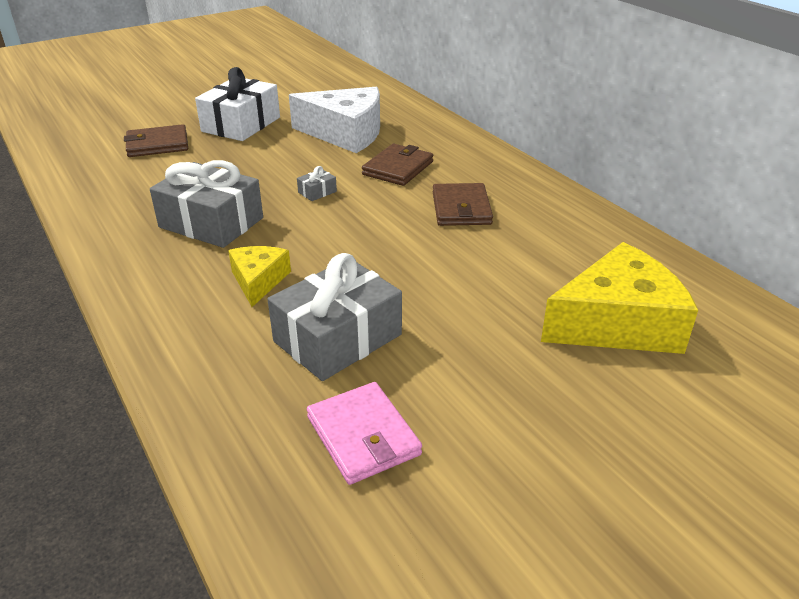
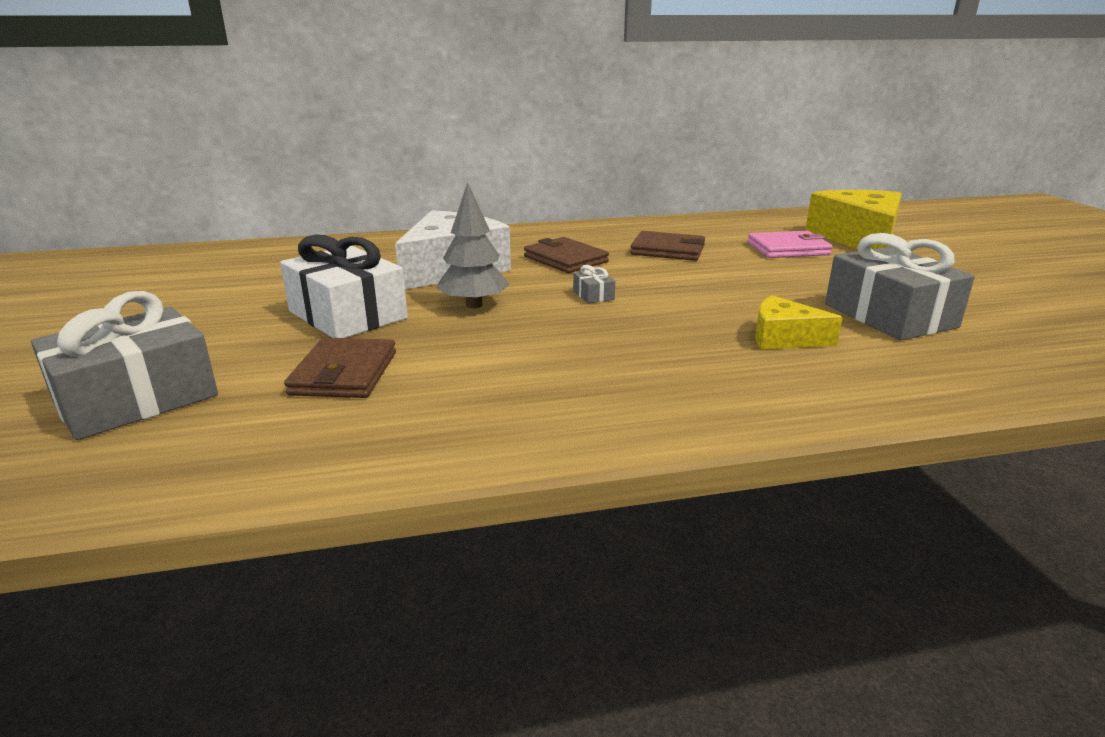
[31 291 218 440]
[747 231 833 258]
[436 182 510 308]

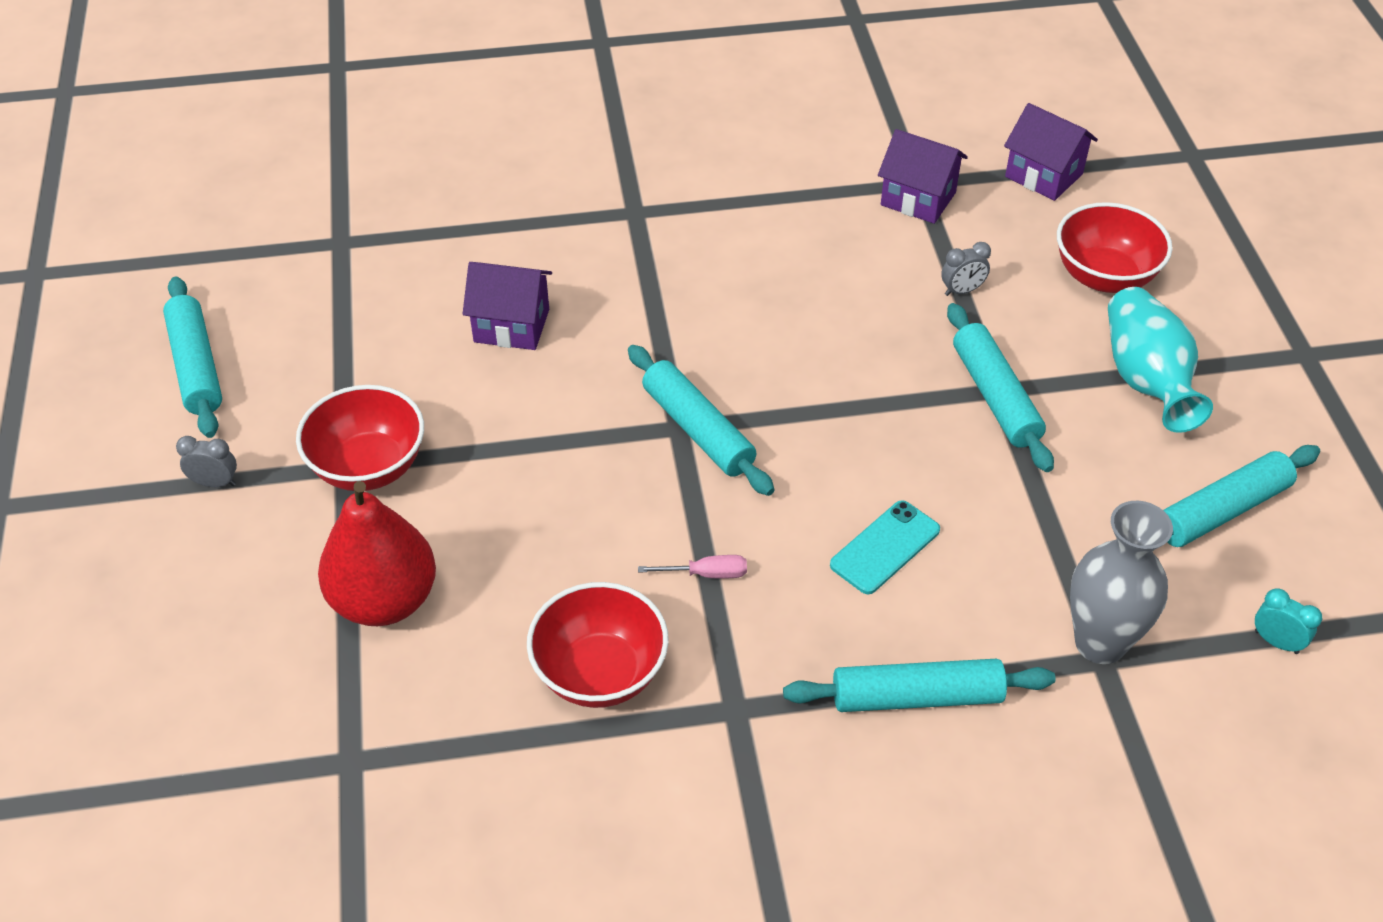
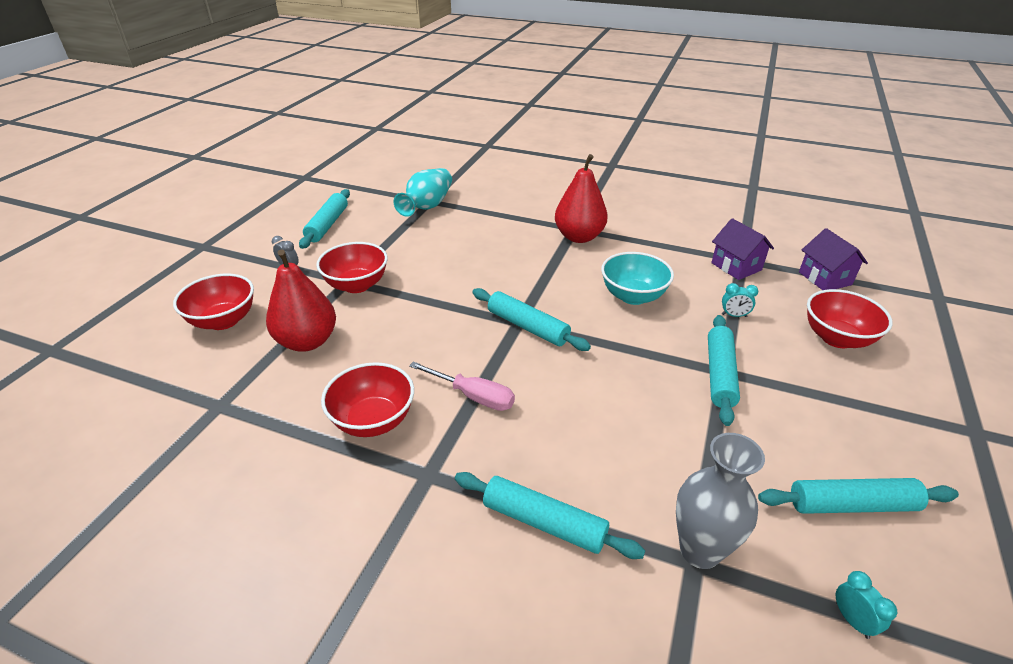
[463 262 552 350] (first image)
[472 288 591 351]
[409 362 515 411]
[830 500 940 594] (first image)
[722 283 758 317]
[394 168 452 217]
[173 274 254 330]
[555 154 608 243]
[601 252 674 305]

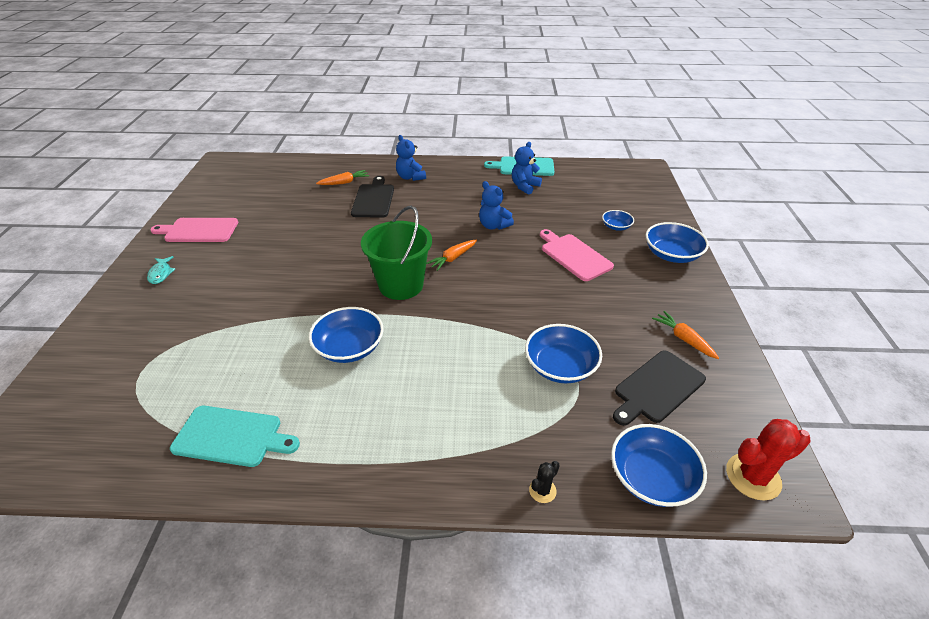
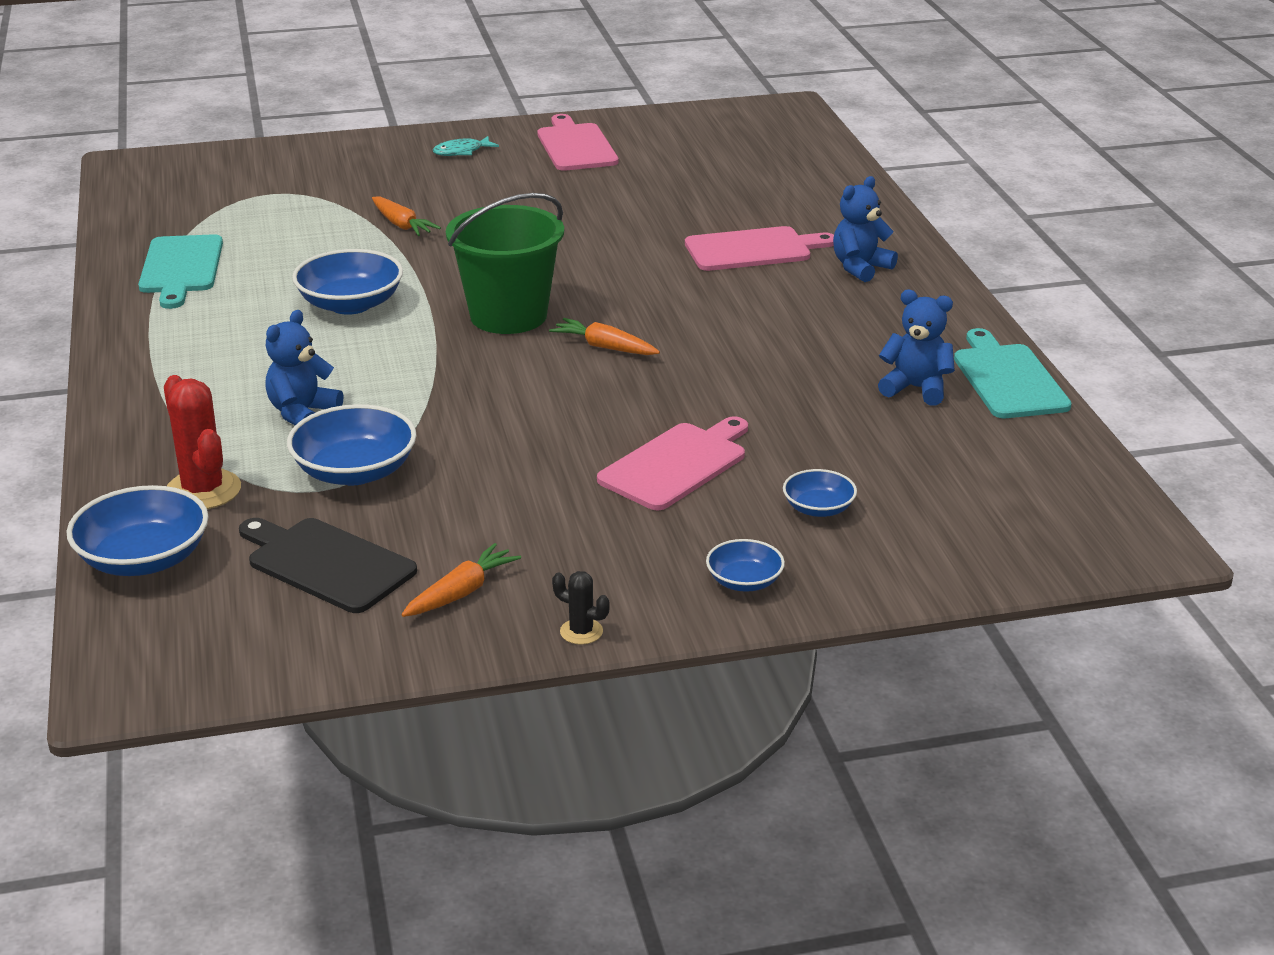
[372 196 441 236]
[685 226 834 271]
[265 310 343 425]
[552 571 610 645]
[706 539 785 592]
[164 375 241 509]

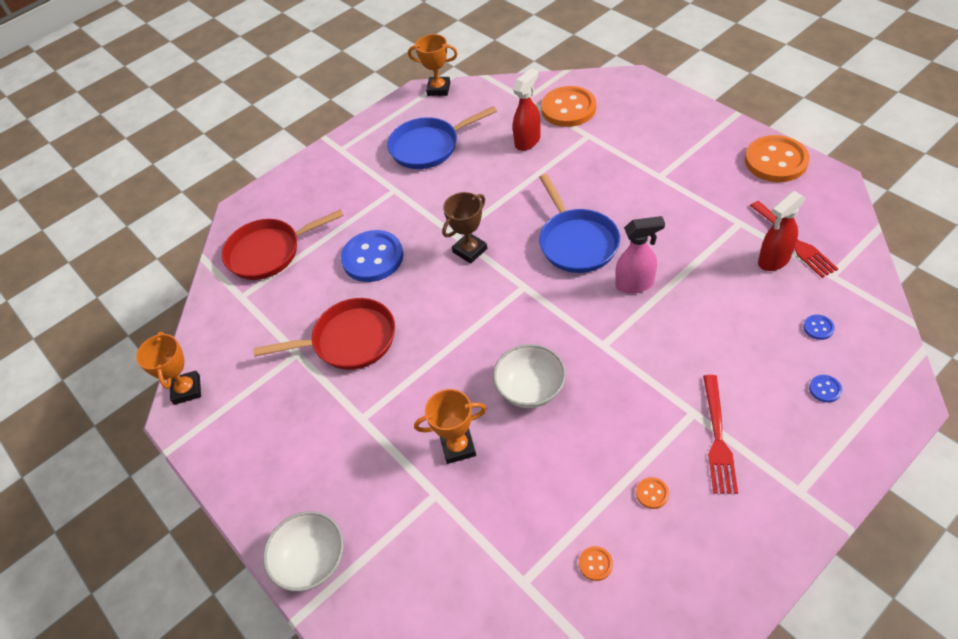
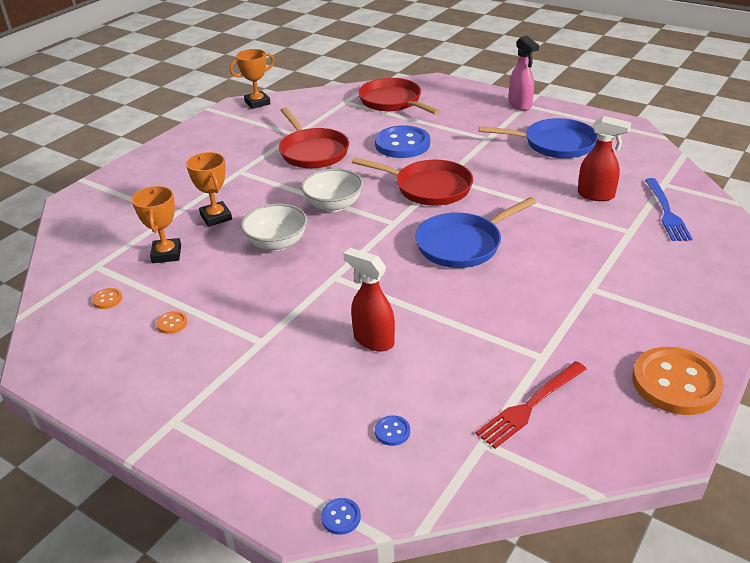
[301 168 363 212]
[479 118 597 158]
[132 186 181 263]
[352 157 473 206]
[645 178 692 241]
[509 36 539 111]
[703 375 738 494] (first image)
[343 248 395 351]
[321 498 361 535]

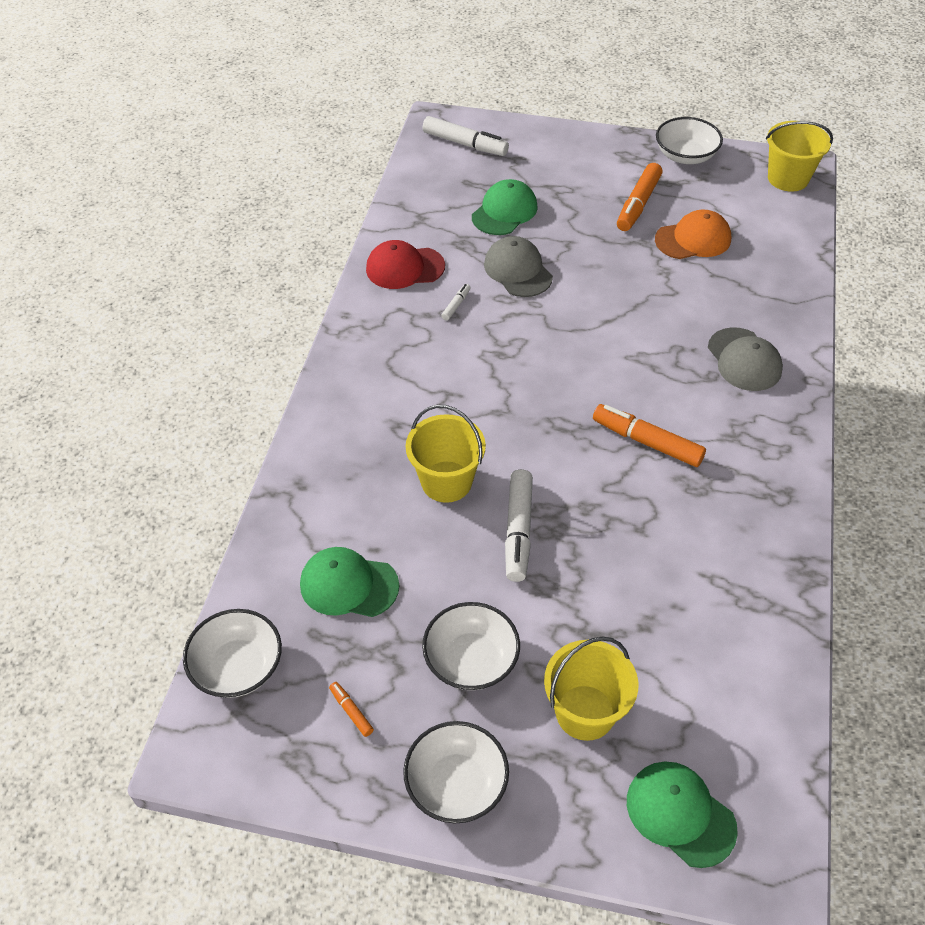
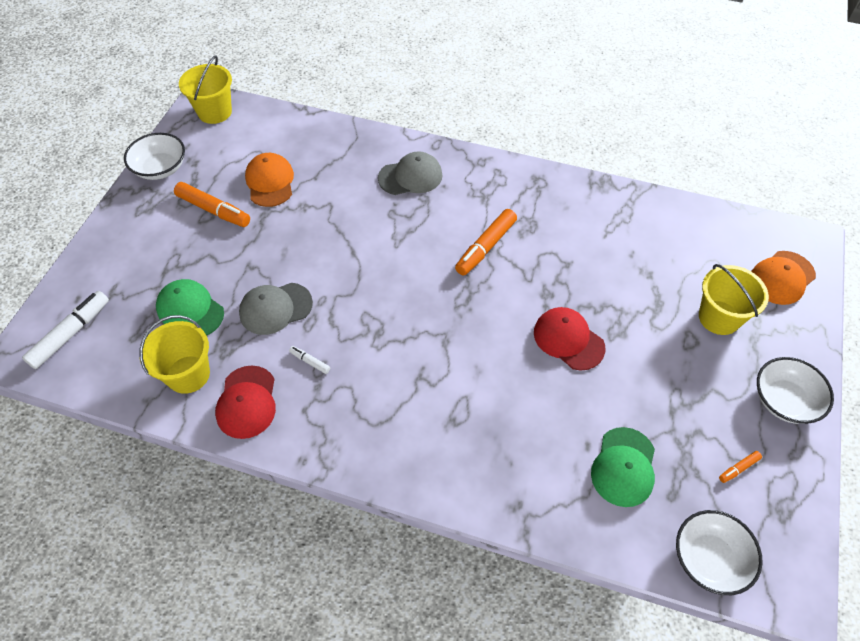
[140 315 210 394]
[422 602 520 690] (first image)
[534 307 605 371]
[751 251 816 305]

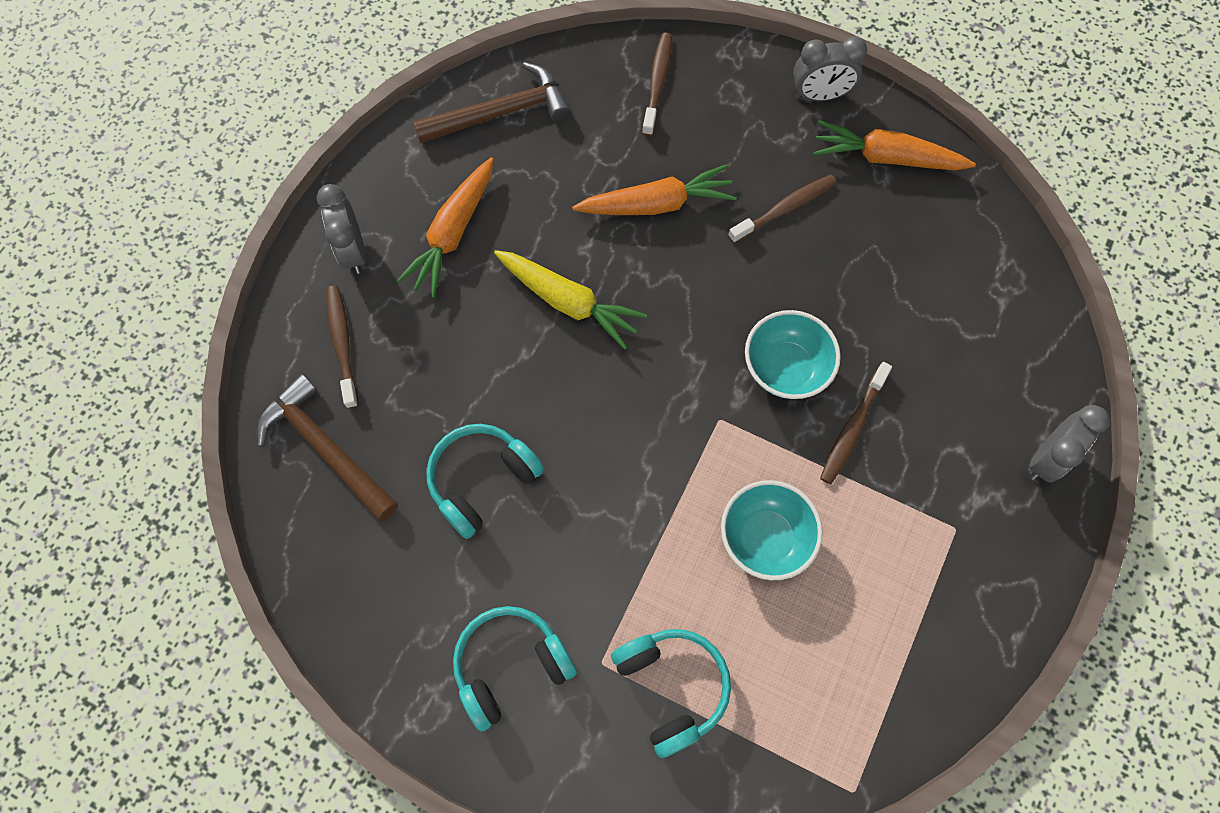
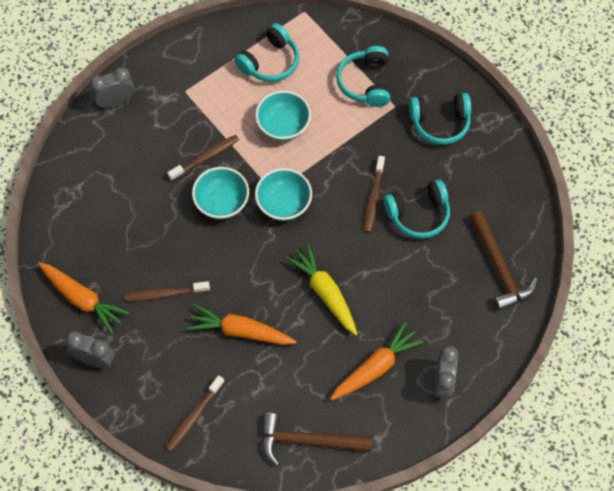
[364 156 385 233]
[235 23 299 82]
[255 168 312 221]

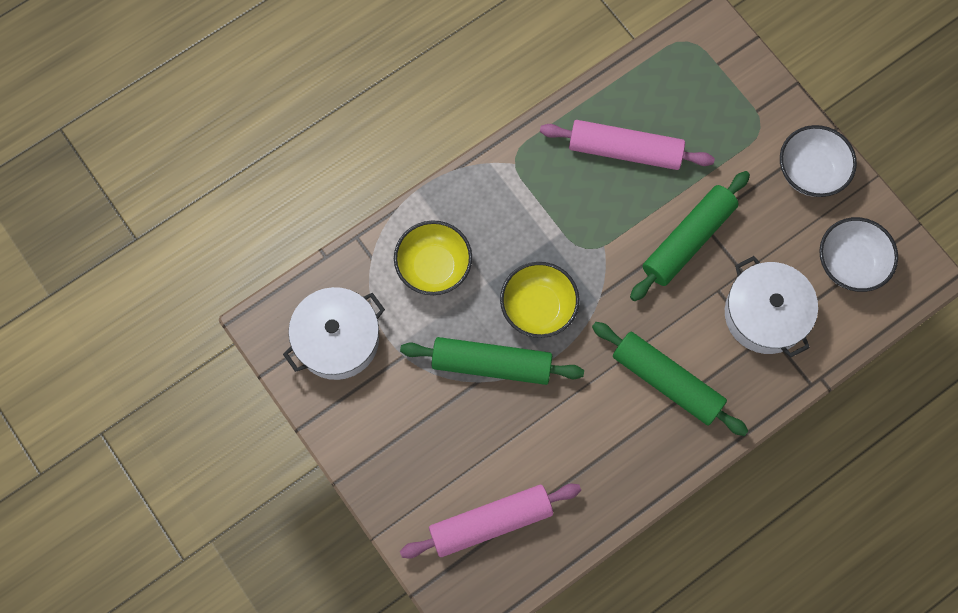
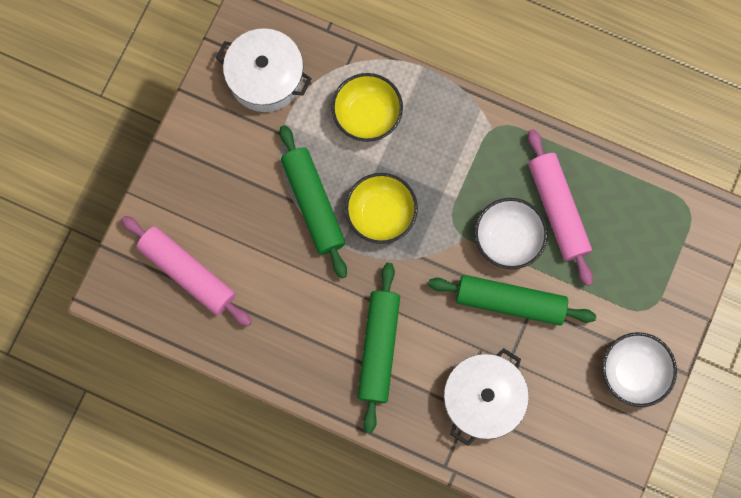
[475 198 548 269]

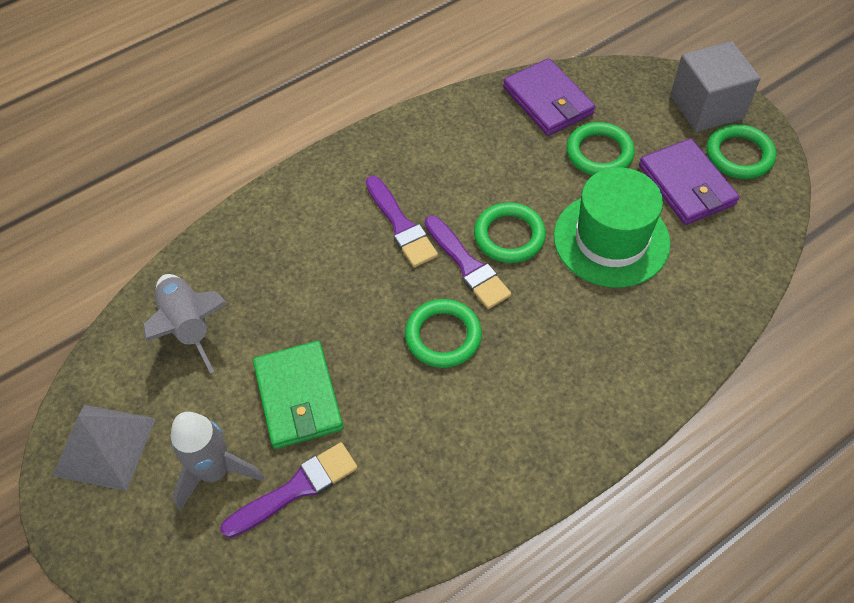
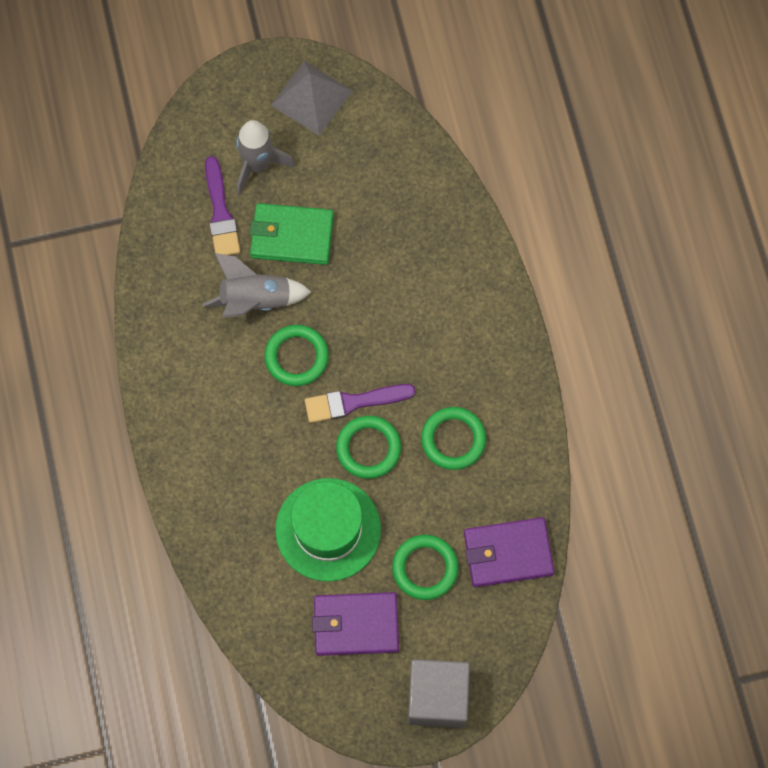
[203 253 311 318]
[366 176 438 267] (first image)
[421 407 486 470]

